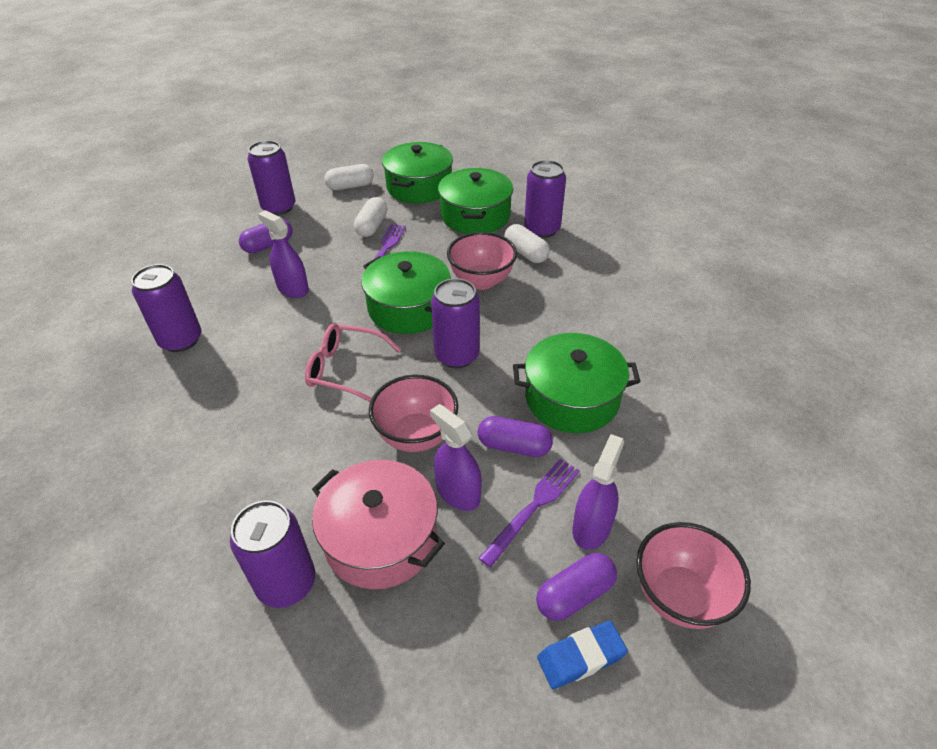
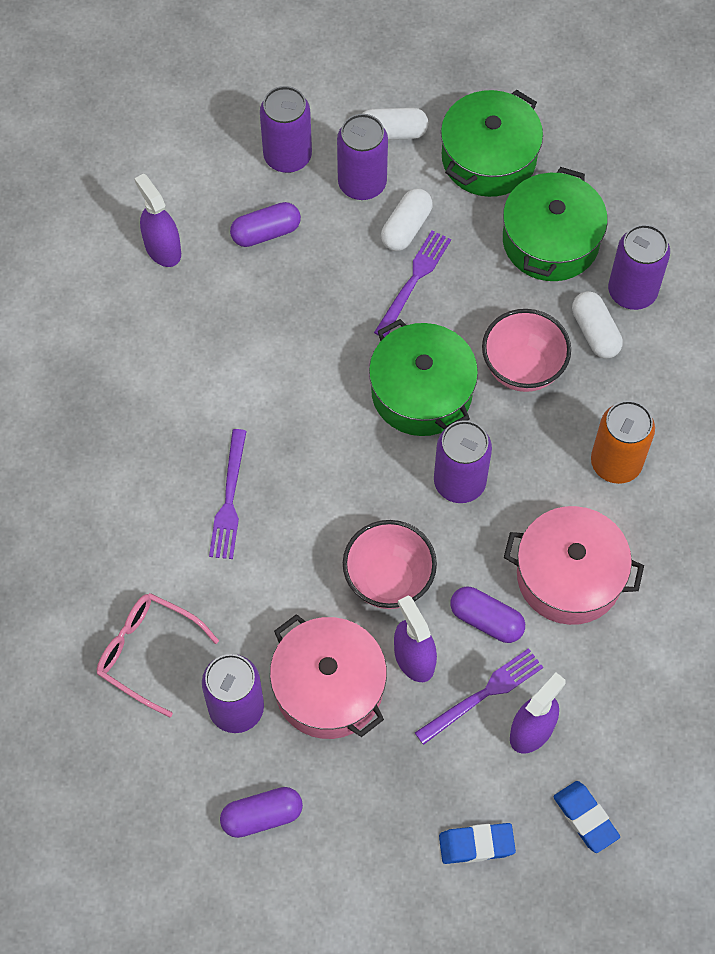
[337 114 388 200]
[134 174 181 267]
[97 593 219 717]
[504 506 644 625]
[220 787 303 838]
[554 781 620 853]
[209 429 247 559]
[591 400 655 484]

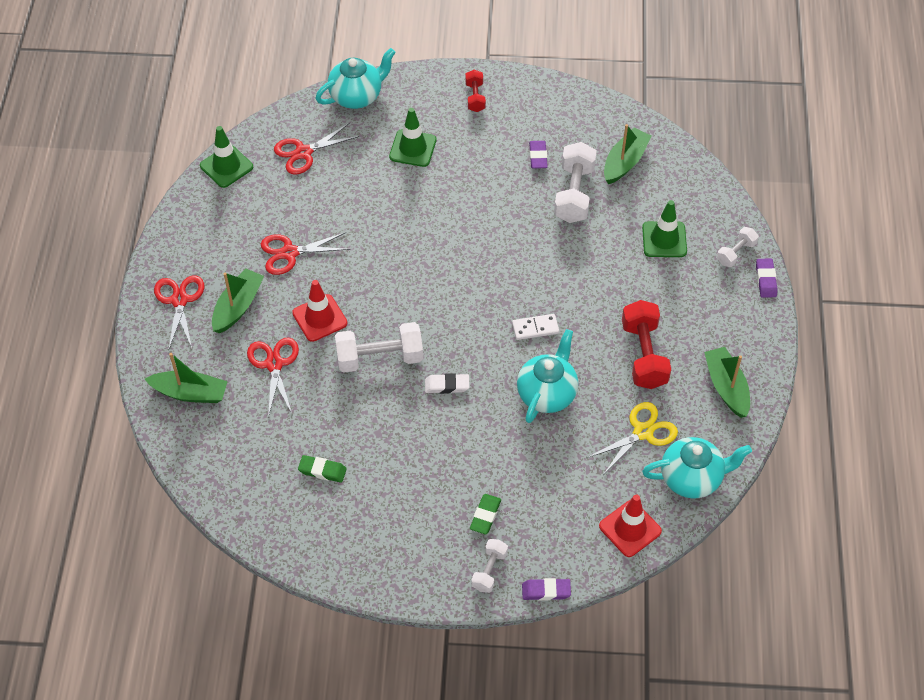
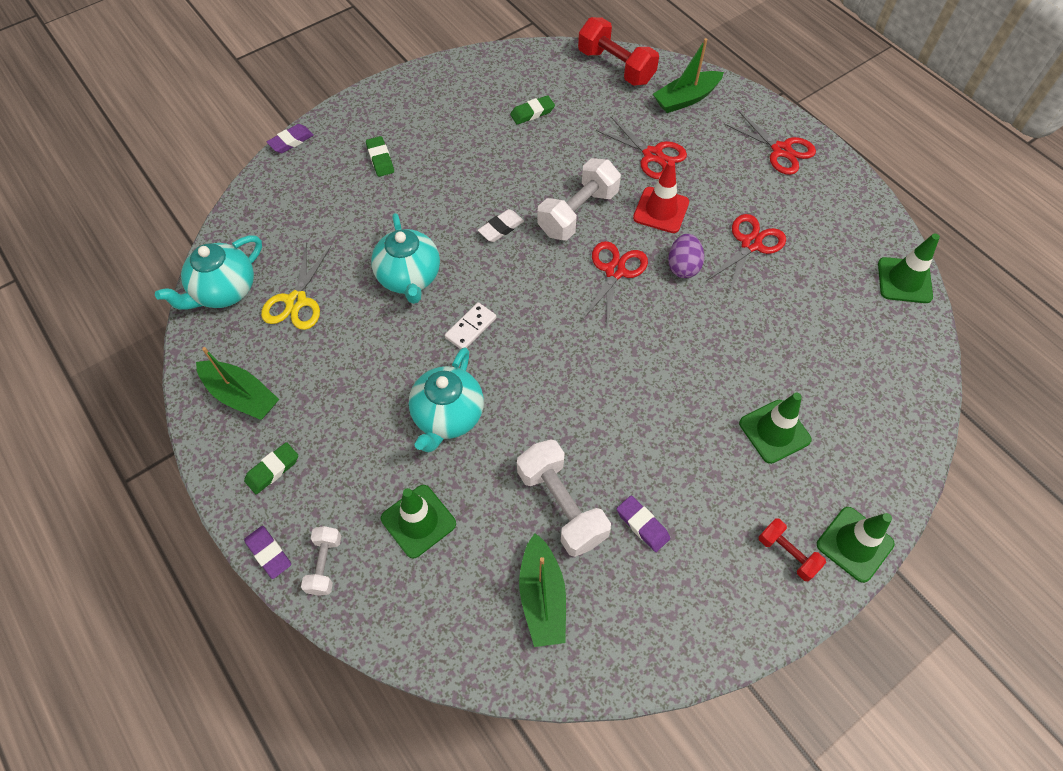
[212 269 264 333] (first image)
[581 241 648 327]
[409 347 484 452]
[471 539 508 593] (first image)
[599 494 662 557] (first image)
[578 17 659 86]
[244 442 298 494]
[668 234 704 278]
[817 507 894 583]

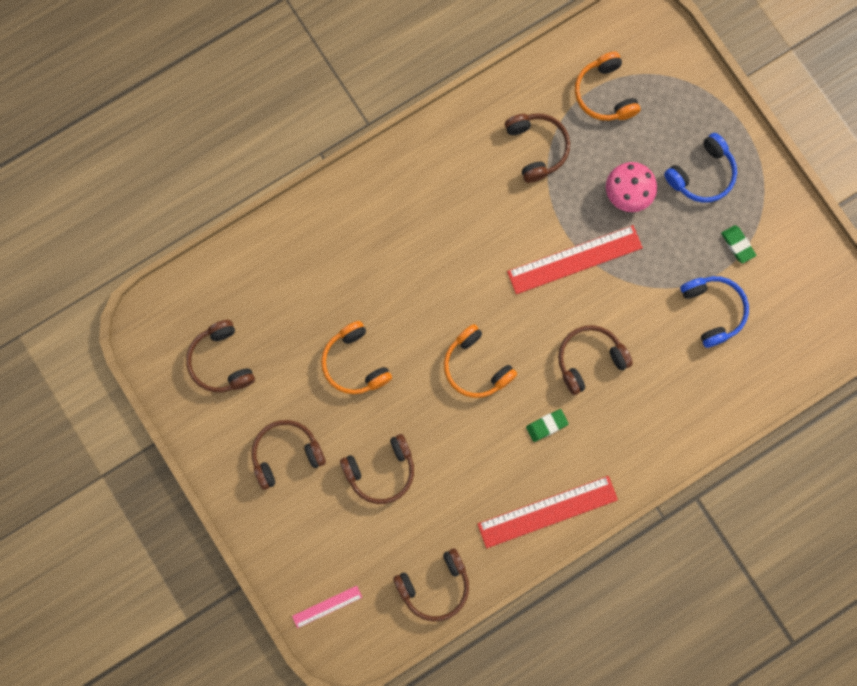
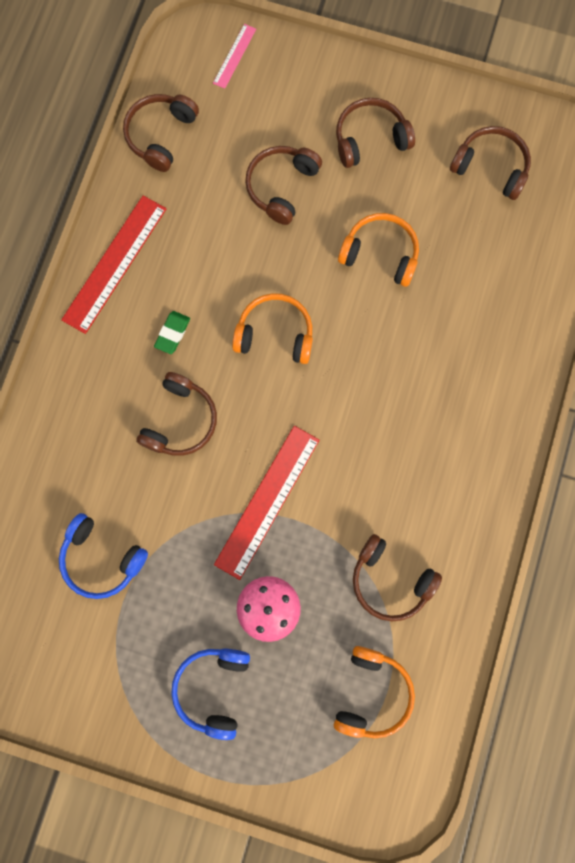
[336 98 415 168]
[334 646 415 738]
[721 225 756 263] (first image)

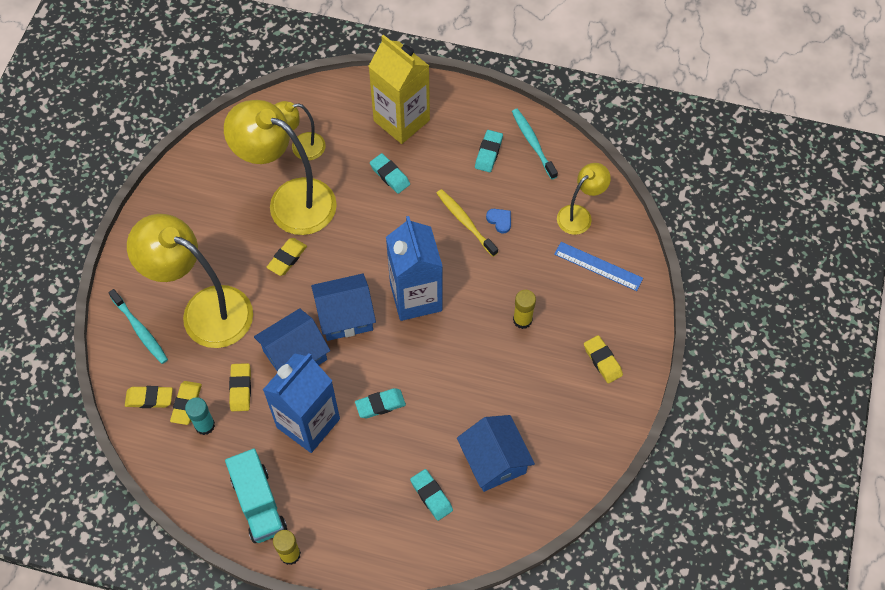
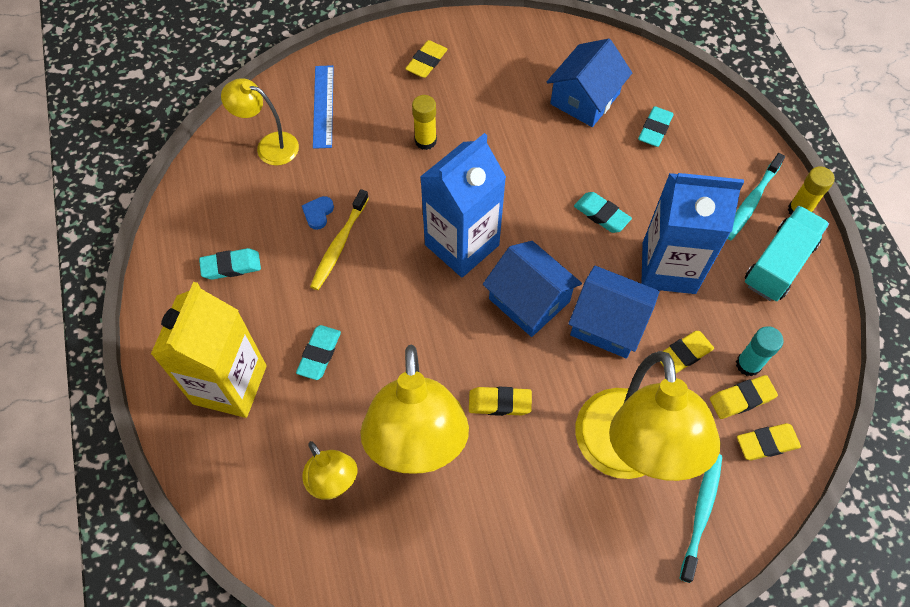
[737 423 801 460]
[727 153 785 240]

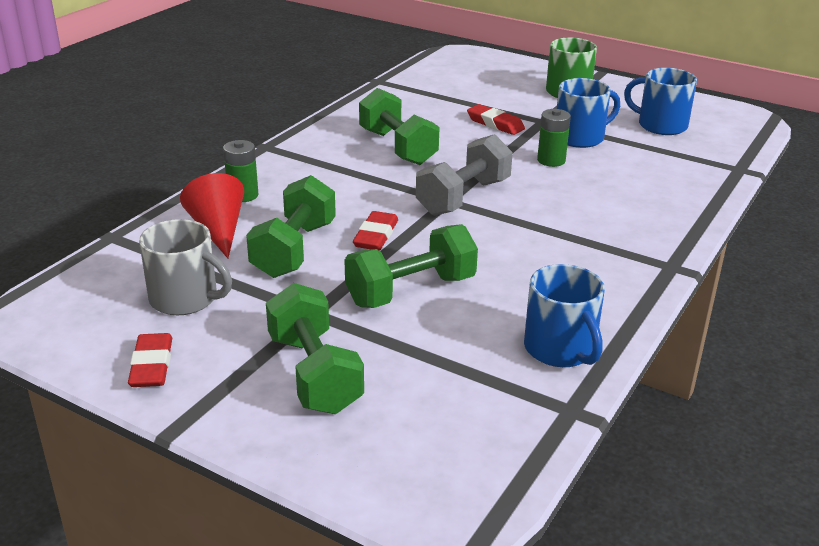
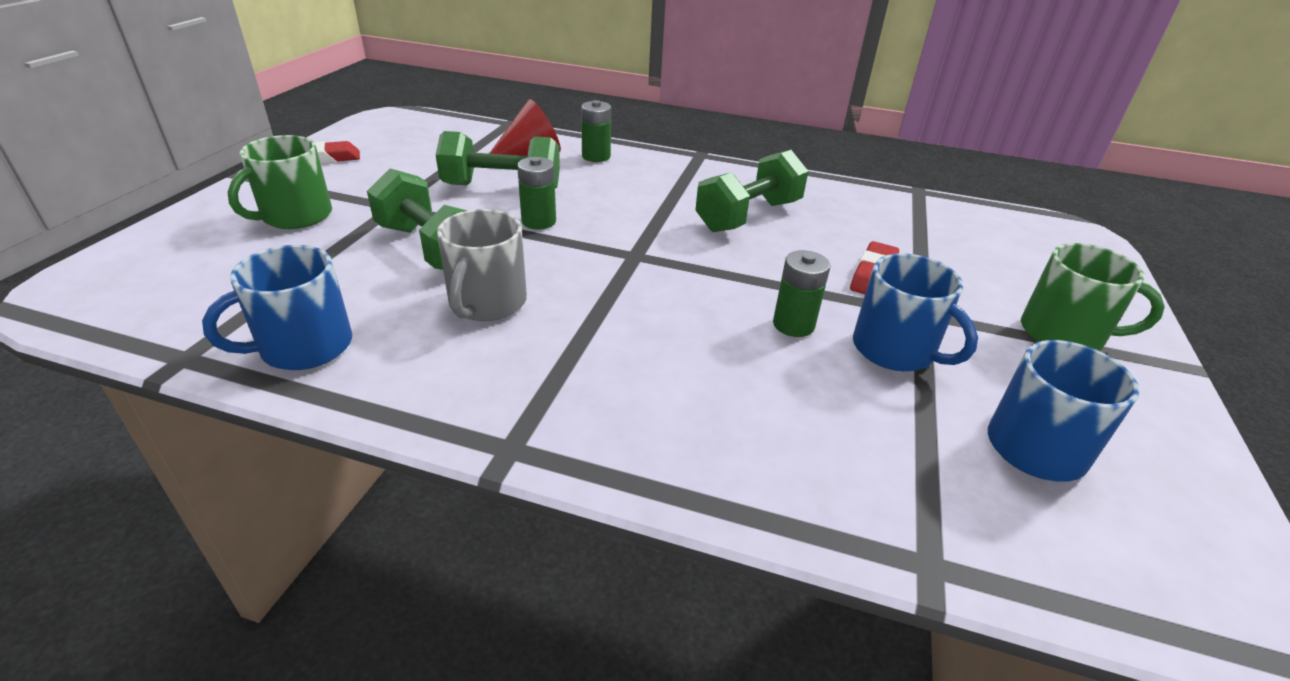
[437 209 527 321]
[228 135 332 229]
[517 157 556 229]
[416 134 513 216] (first image)

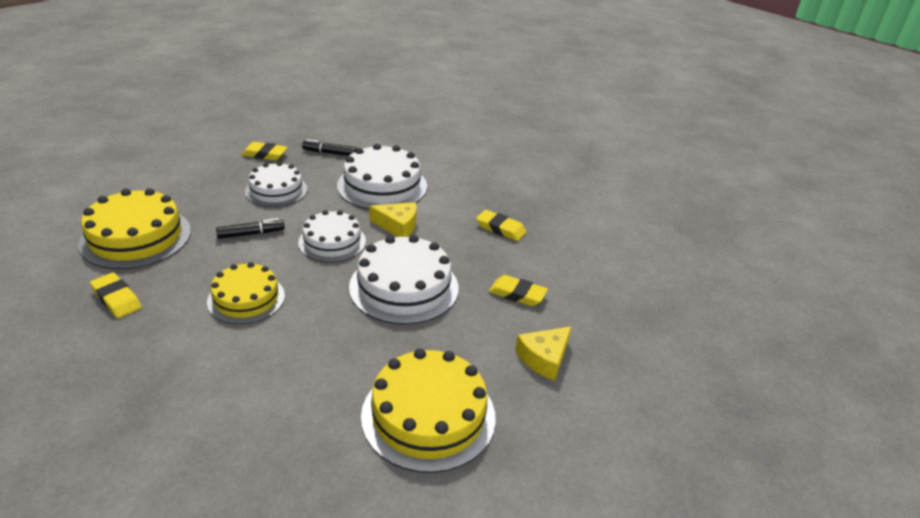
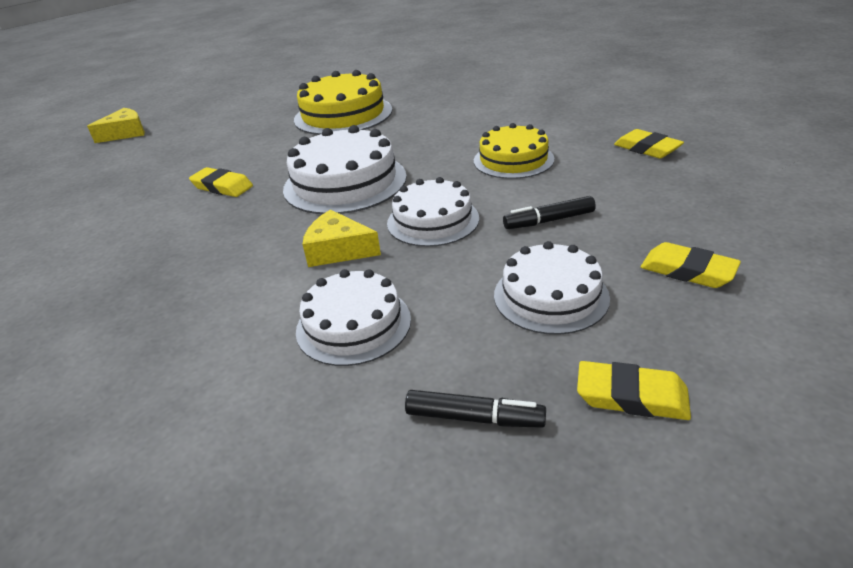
[78 188 191 269] (first image)
[296 269 411 366]
[641 242 741 288]
[87 108 145 143]

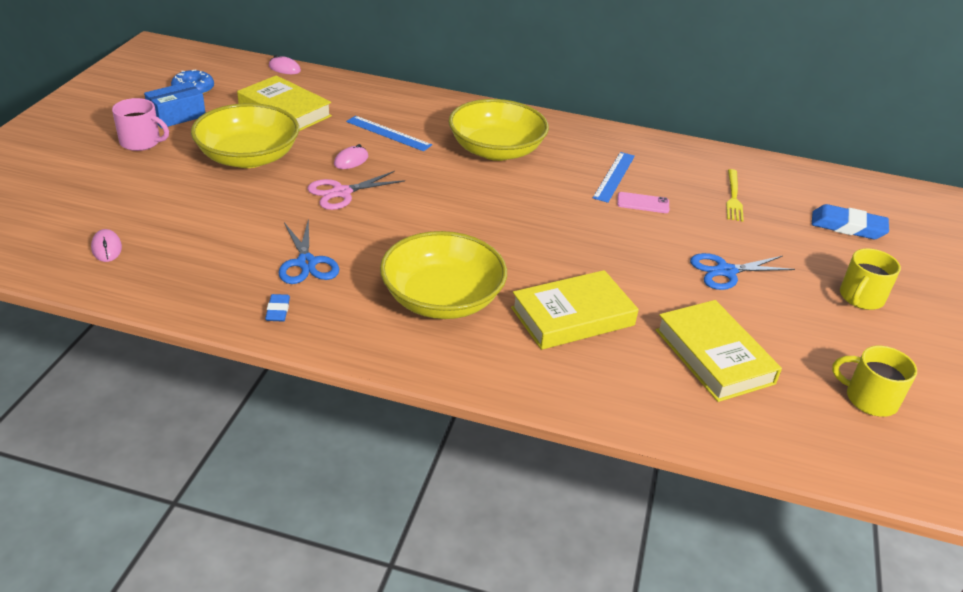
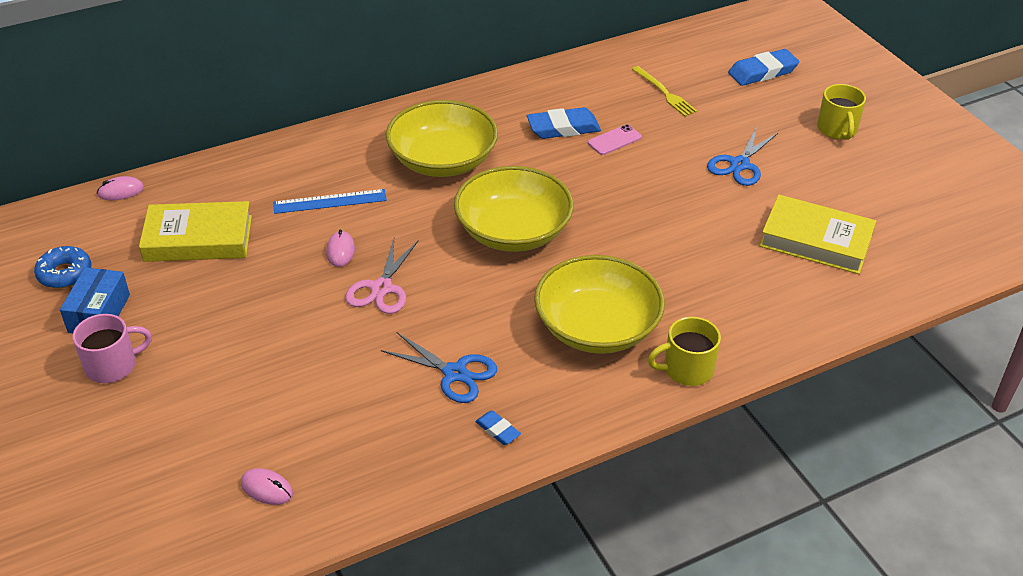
[454 166 574 252]
[511 270 639 350] (first image)
[527 107 601 139]
[648 317 721 386]

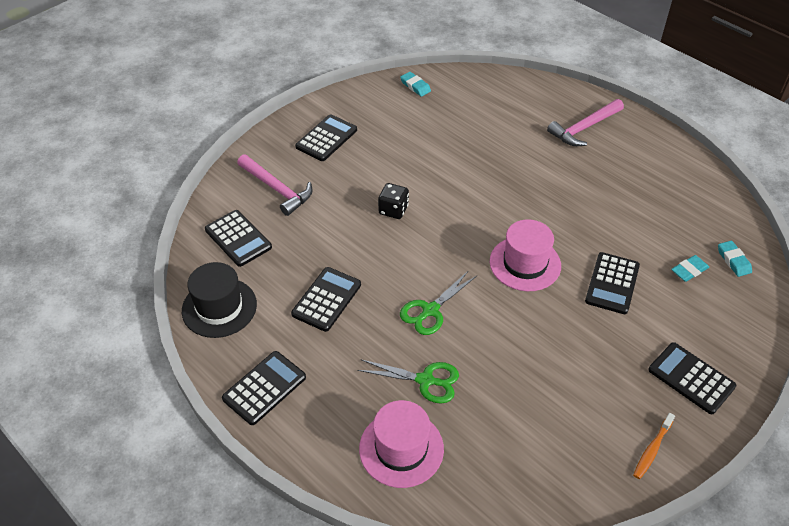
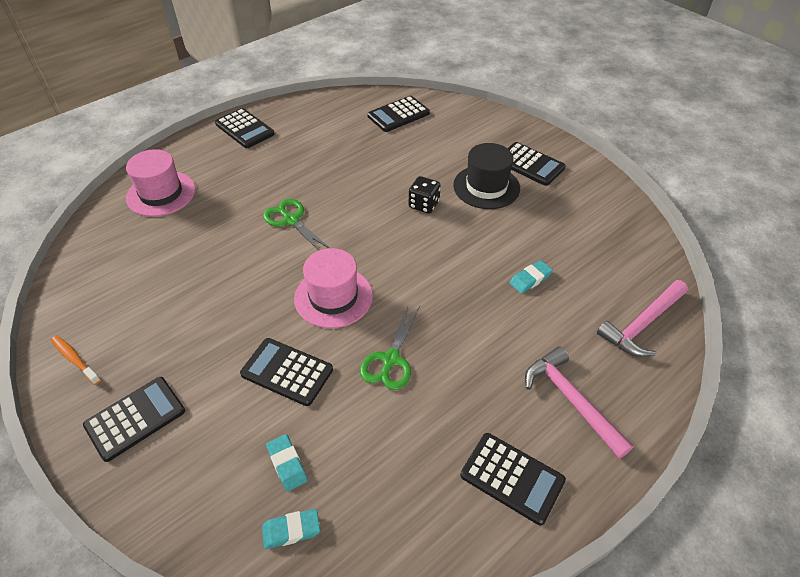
[453 143 520 209]
[597 280 688 357]
[460 433 566 525]
[360 303 420 390]
[509 260 553 294]

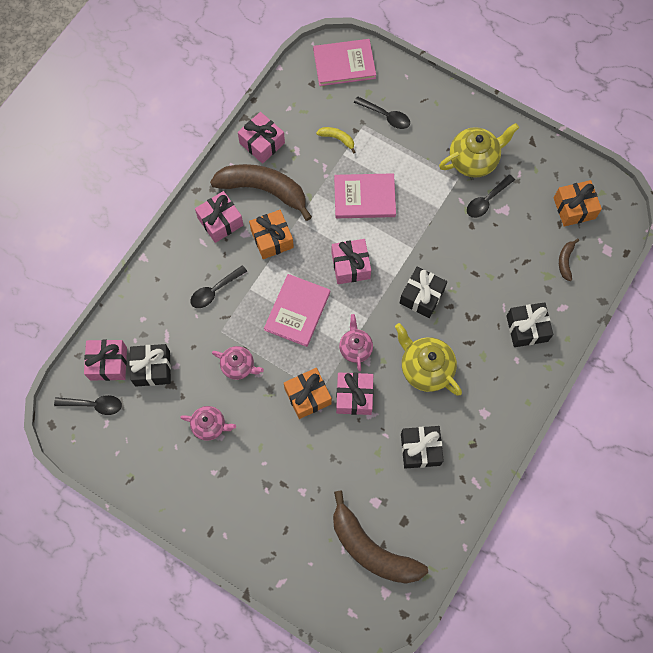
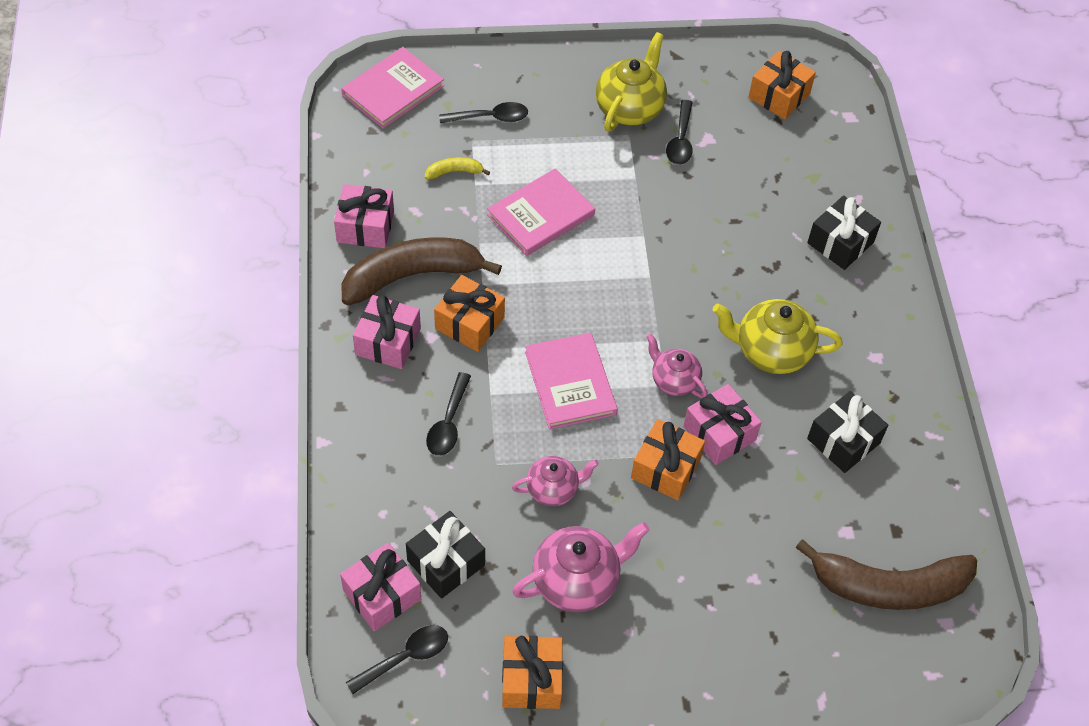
[512 522 649 612]
[332 239 371 284] (first image)
[400 267 447 318] (first image)
[559 238 579 281] (first image)
[502 636 563 709]

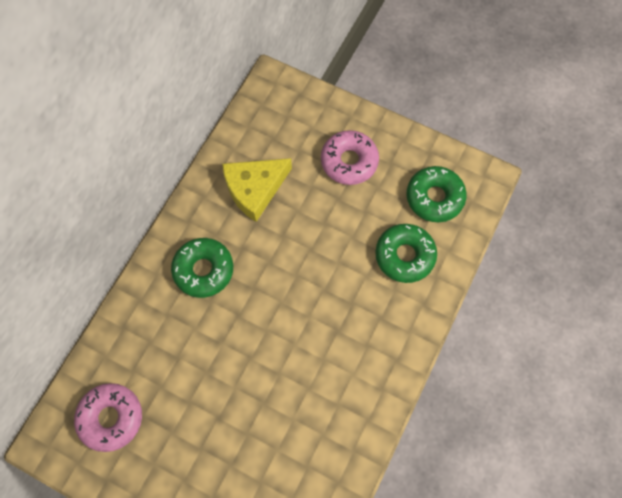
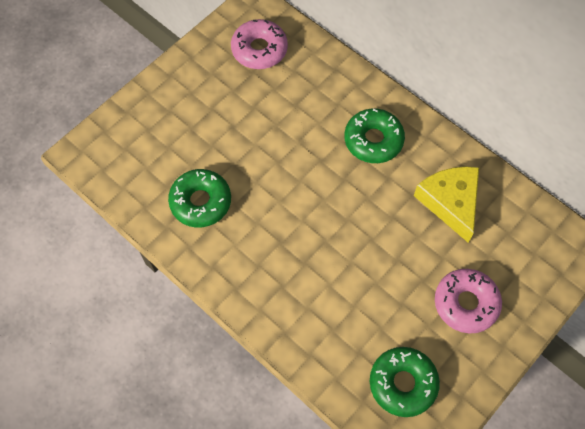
[168 169 231 227]

